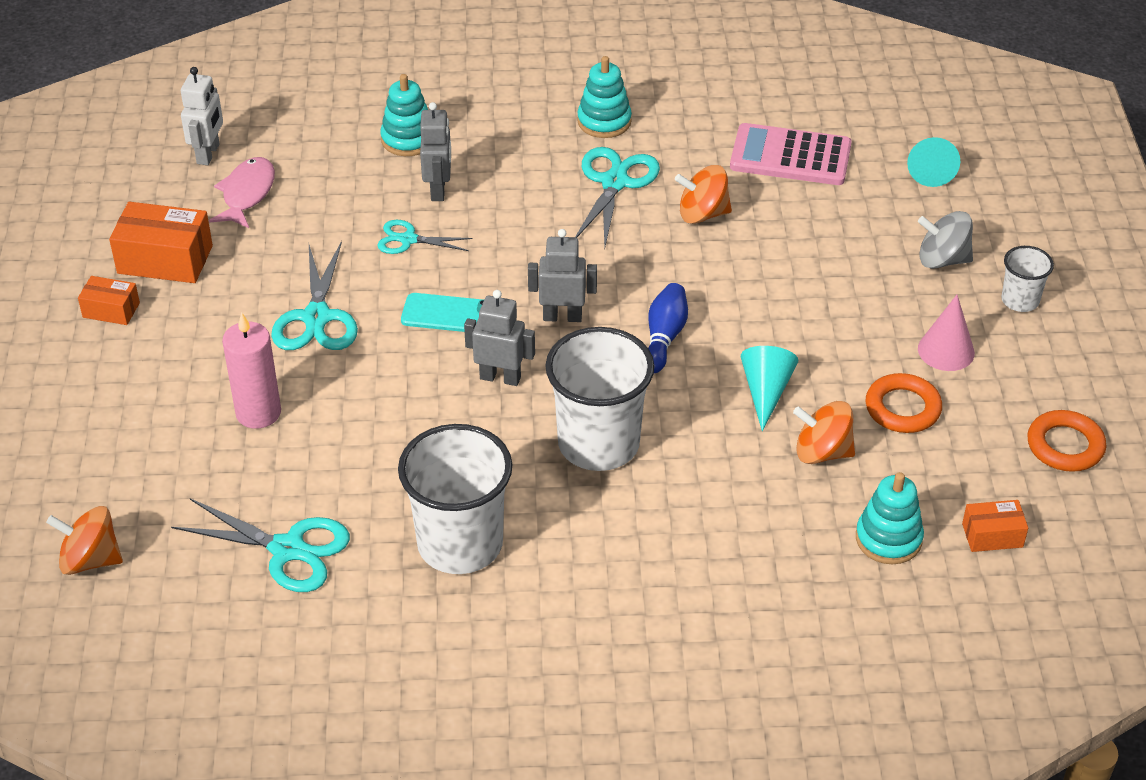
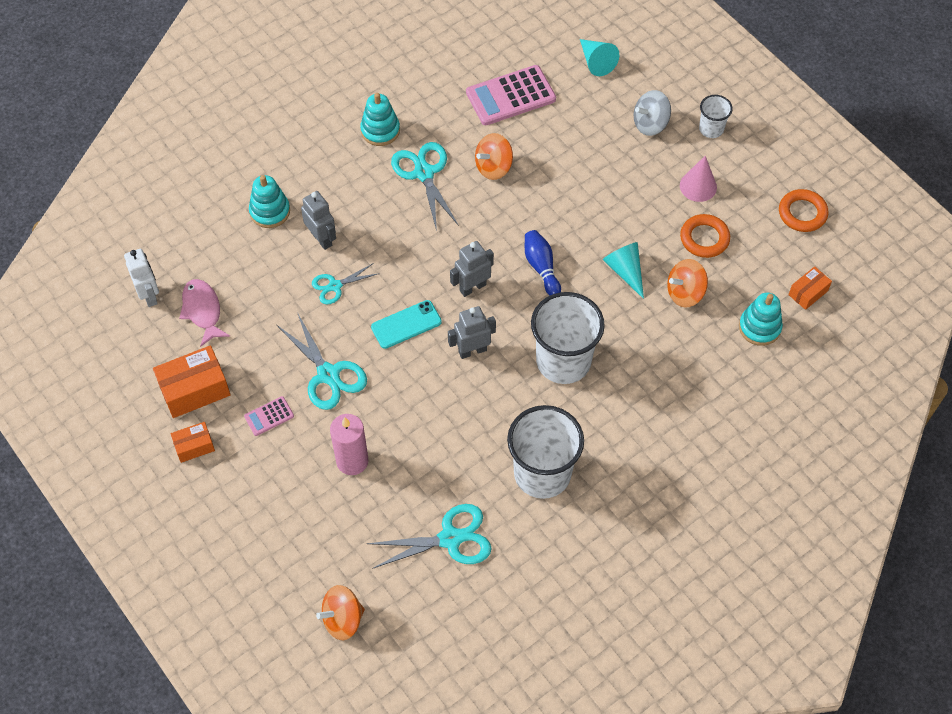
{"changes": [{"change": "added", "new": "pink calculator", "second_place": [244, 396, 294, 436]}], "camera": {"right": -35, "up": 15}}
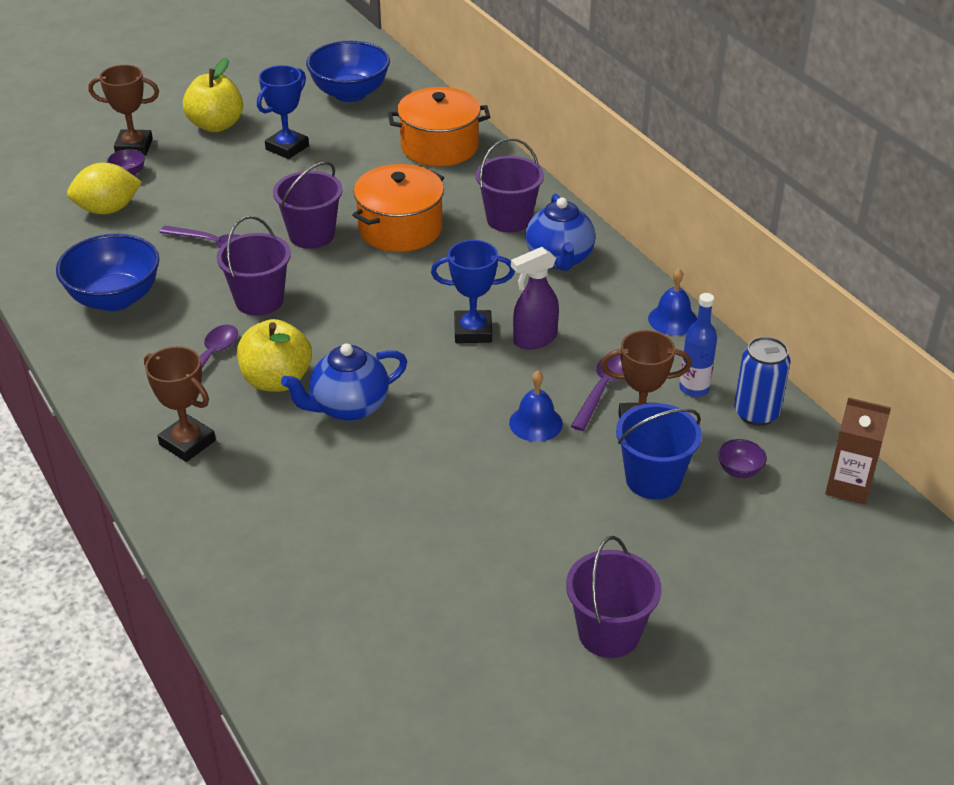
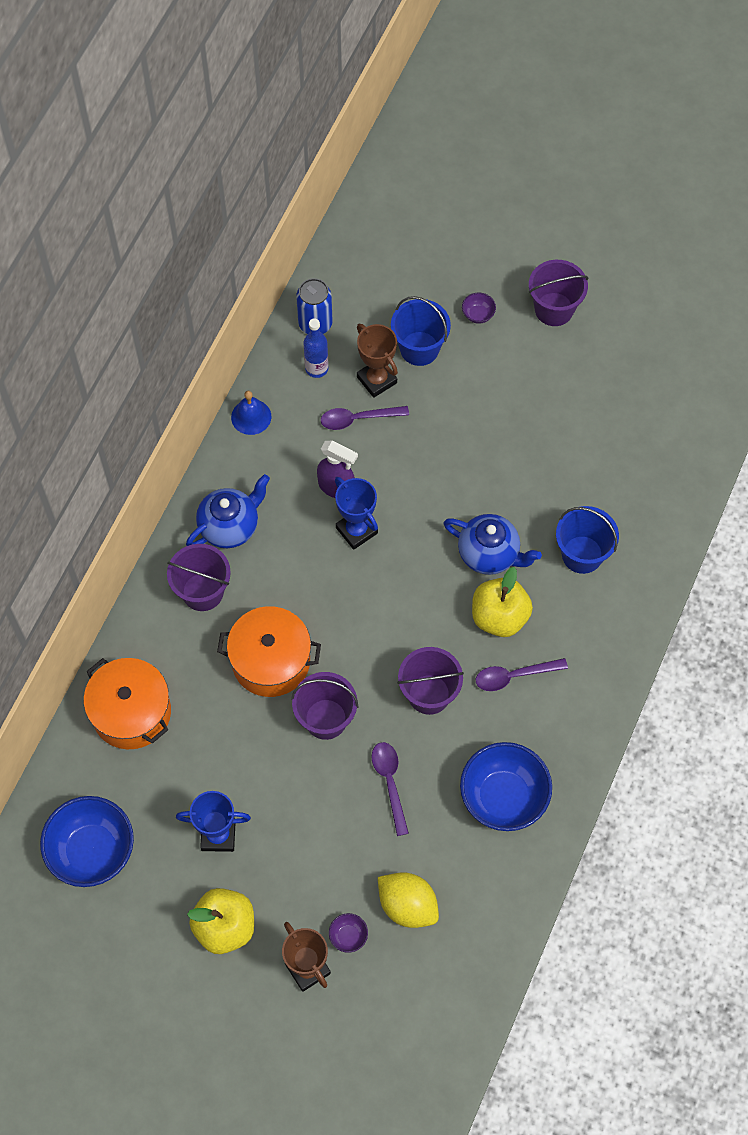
{"changes": [{"change": "removed", "old": "brown trophy", "first_place": [144, 346, 216, 462]}, {"change": "removed", "old": "blue bell", "first_place": [509, 371, 563, 442]}, {"change": "moved", "old": "purple bowl", "first_place": [718, 439, 767, 478], "second_place": [462, 292, 496, 324]}, {"change": "removed", "old": "brown carton", "first_place": [825, 397, 891, 505]}, {"change": "added", "new": "blue bucket", "second_place": [556, 506, 619, 574]}], "camera": {"right": -125, "up": 25}}
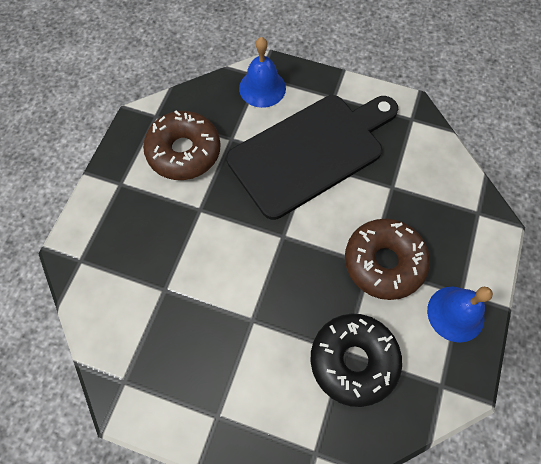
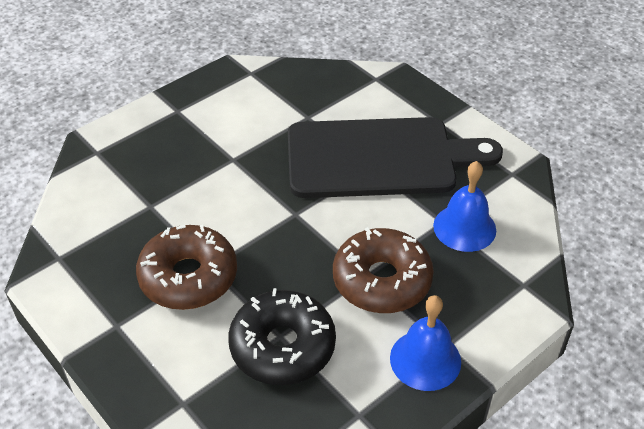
{"changes": [{"change": "moved", "old": "brown donut", "first_place": [143, 111, 221, 180], "second_place": [136, 225, 237, 310]}, {"change": "moved", "old": "blue bell", "first_place": [239, 37, 286, 108], "second_place": [433, 161, 496, 252]}], "camera": {"right": 30, "up": -20}}
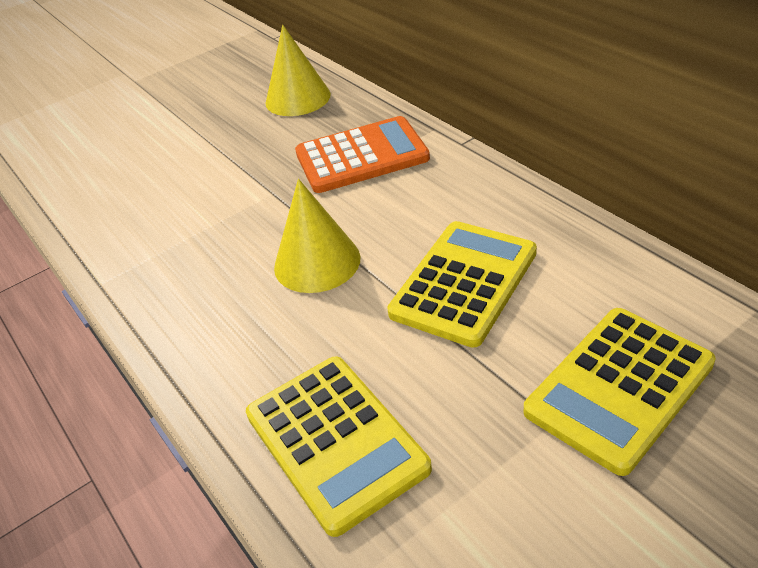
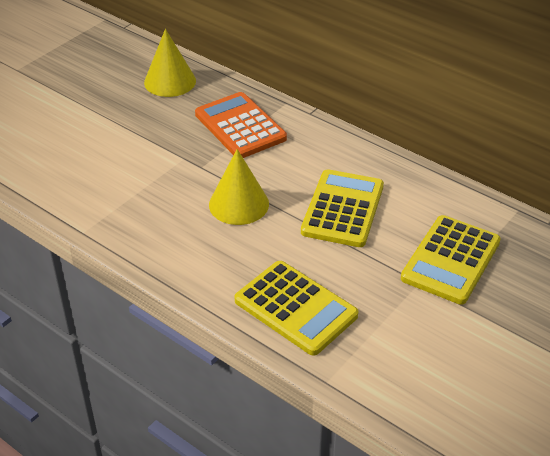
{"changes": [{"change": "turned", "old": "orange calculator", "first_place": [295, 116, 430, 193], "second_place": [195, 92, 287, 158], "degrees": -90}], "camera": {"right": -20, "up": 0}}
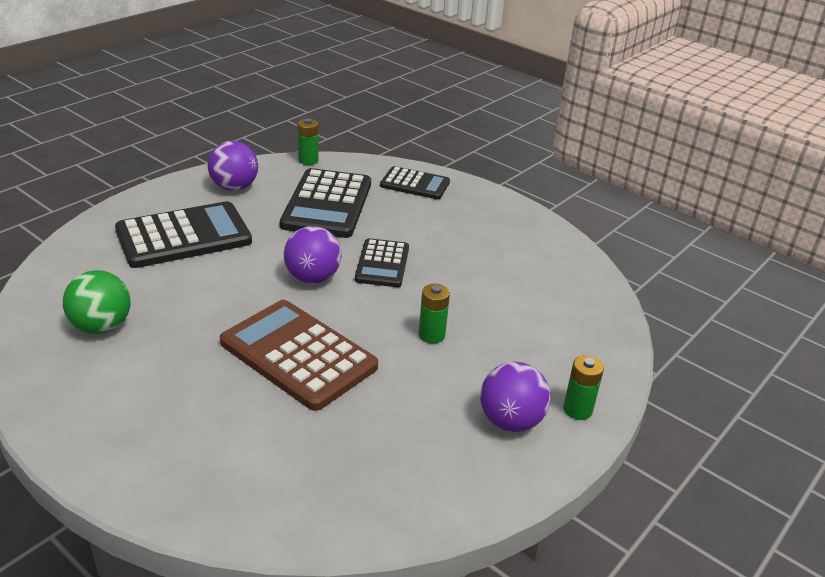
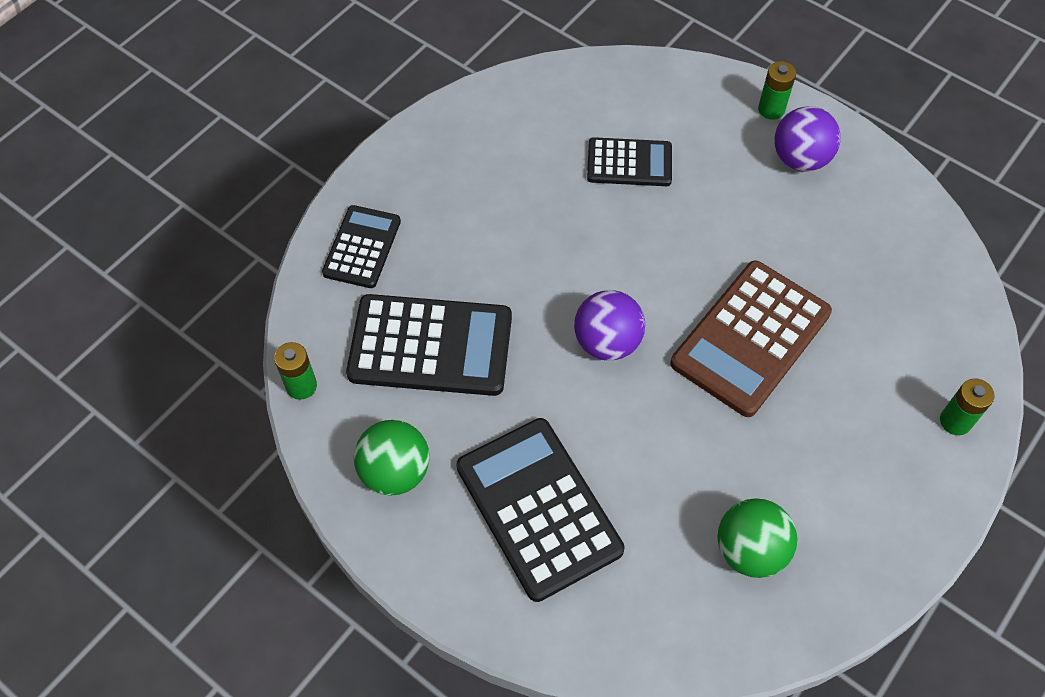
{"changes": [{"change": "recoloured", "old": "purple ball", "new": "green ball", "first_place": [208, 141, 258, 191], "second_place": [354, 420, 430, 496]}, {"change": "moved", "old": "black calculator", "first_place": [355, 238, 409, 287], "second_place": [587, 137, 672, 186]}, {"change": "moved", "old": "green battery", "first_place": [419, 284, 450, 343], "second_place": [940, 378, 995, 435]}], "camera": {"right": -90, "up": 25}}
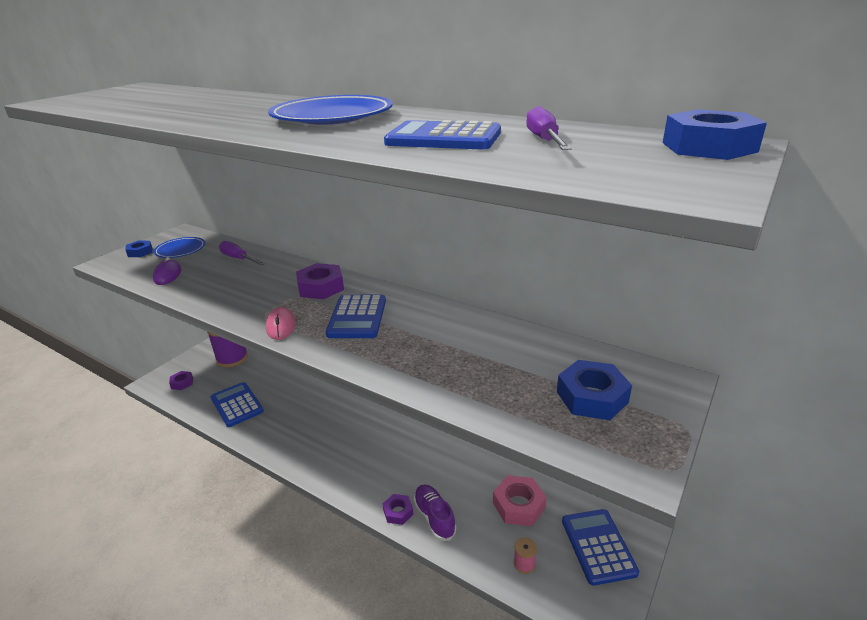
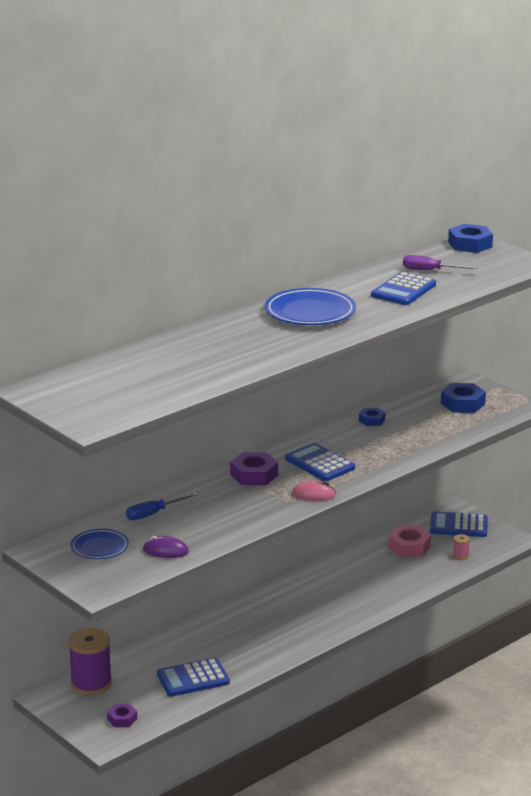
{"changes": [{"change": "moved", "old": "blue nut", "first_place": [125, 241, 152, 257], "second_place": [359, 408, 385, 426]}, {"change": "recoloured", "old": "purple screwdriver", "new": "blue screwdriver", "first_place": [219, 241, 265, 265], "second_place": [126, 492, 198, 520]}, {"change": "turned", "old": "blue calculator", "first_place": [326, 295, 386, 338], "second_place": [285, 443, 355, 481], "degrees": -150}, {"change": "removed", "old": "purple nut", "first_place": [383, 494, 414, 525]}, {"change": "removed", "old": "purple shoe", "first_place": [413, 484, 457, 541]}], "camera": {"right": -75, "up": -5}}
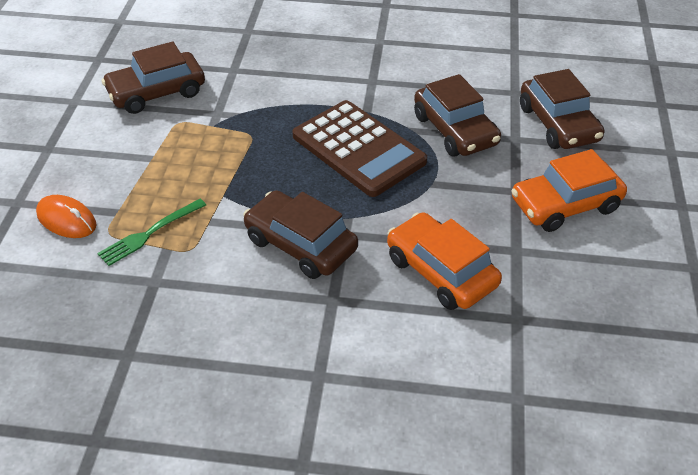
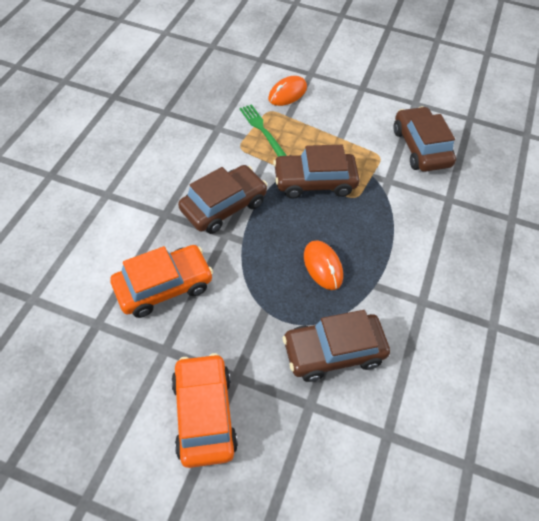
{"changes": [{"change": "replaced", "old": "brown calculator", "new": "orange mouse", "first_place": [293, 100, 427, 197], "second_place": [304, 240, 343, 290]}, {"change": "moved", "old": "brown car", "first_place": [520, 69, 604, 149], "second_place": [273, 145, 360, 199]}], "camera": {"right": 100, "up": 10}}
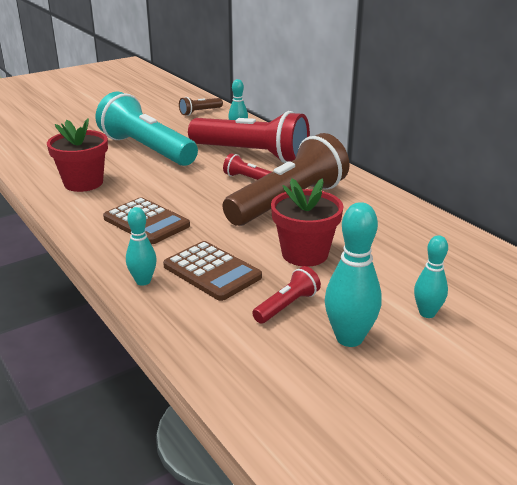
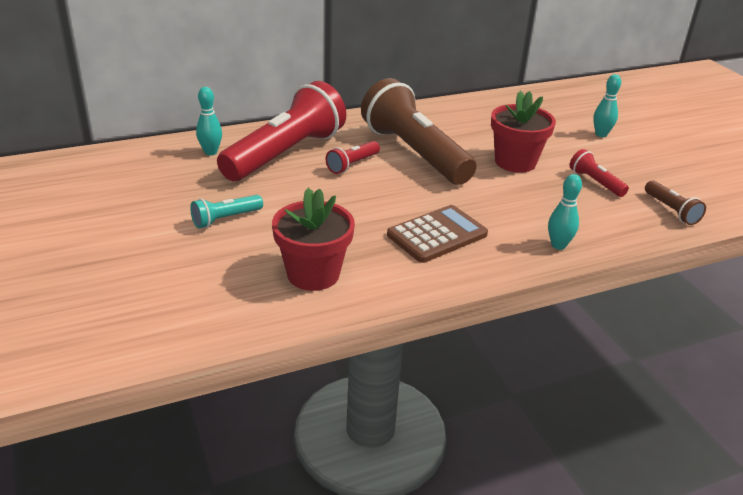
{"changes": [{"change": "resized", "old": "turquoise flashlight", "first_place": [96, 91, 198, 166], "second_place": [190, 195, 263, 228], "factor": 0.43}, {"change": "removed", "old": "brown calculator", "first_place": [163, 241, 262, 301]}, {"change": "moved", "old": "brown flashlight", "first_place": [179, 97, 223, 116], "second_place": [645, 180, 706, 225]}, {"change": "removed", "old": "turquoise bowling pin", "first_place": [325, 202, 382, 347]}], "camera": {"right": -80, "up": 5}}
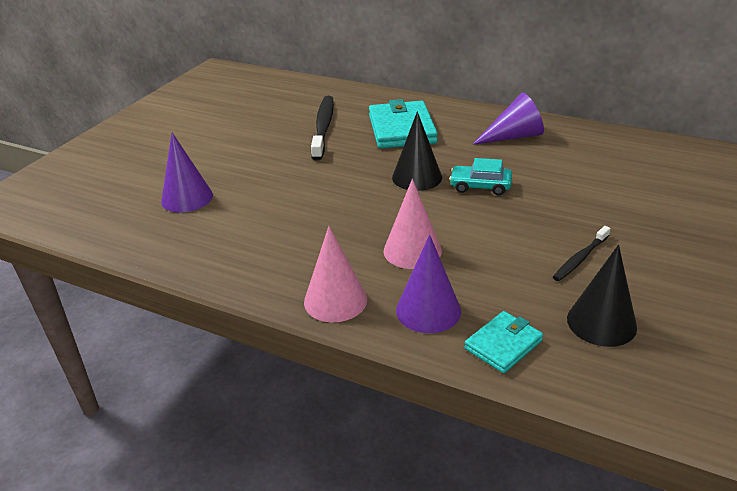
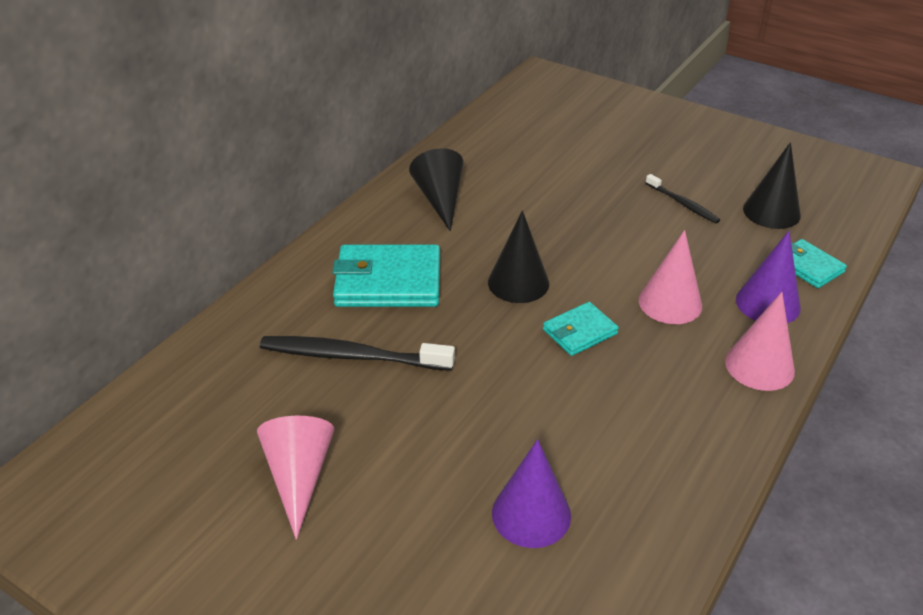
{"changes": [{"change": "removed", "old": "turquoise car", "first_place": [449, 158, 512, 195]}, {"change": "recoloured", "old": "purple cone", "new": "black cone", "first_place": [472, 93, 544, 145], "second_place": [409, 148, 464, 232]}, {"change": "added", "new": "pink cone", "second_place": [257, 416, 335, 540]}, {"change": "added", "new": "turquoise wallet", "second_place": [543, 302, 619, 356]}], "camera": {"right": -85, "up": 5}}
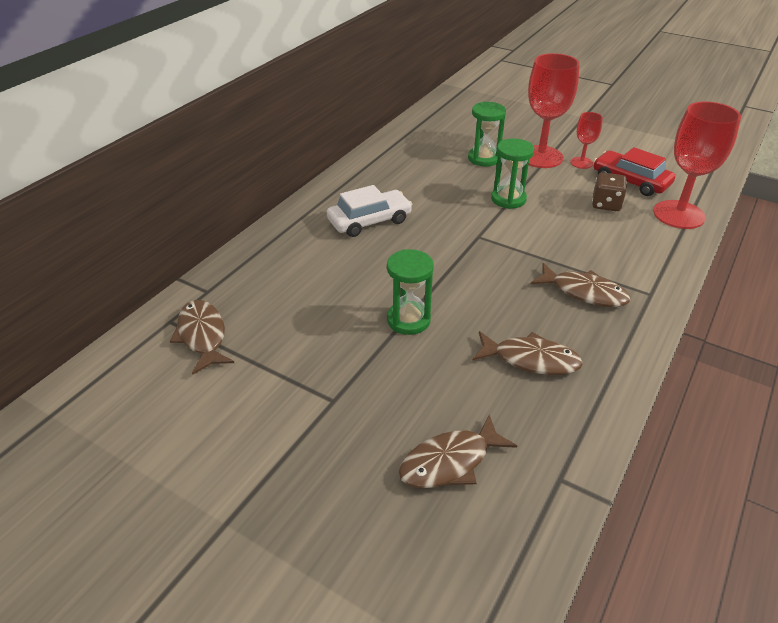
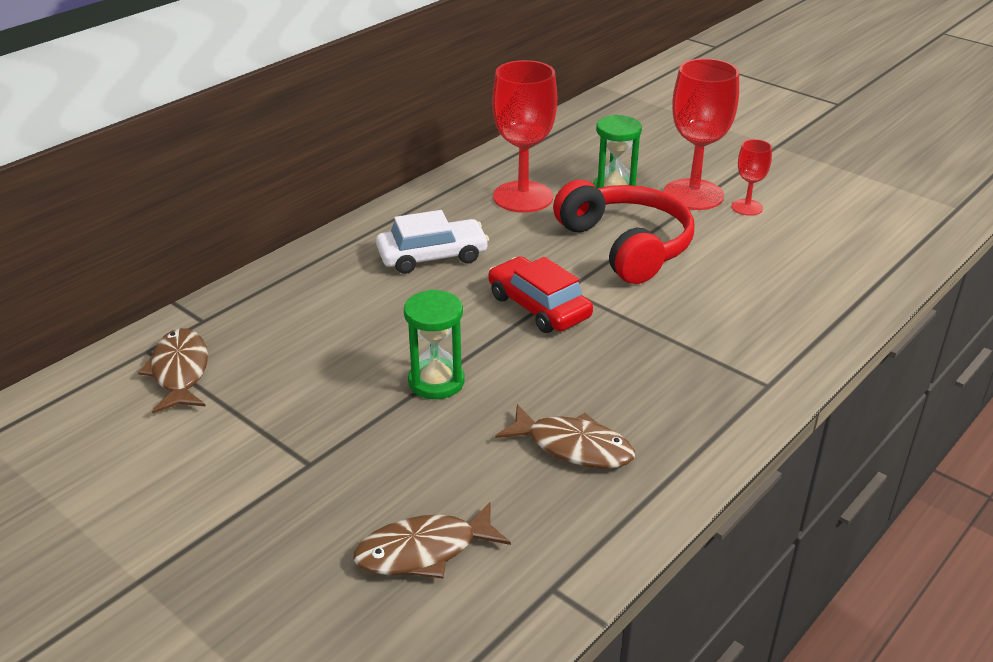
{"changes": [{"change": "replaced", "old": "green hourglass", "new": "red headphones", "first_place": [491, 139, 534, 209], "second_place": [553, 180, 694, 284]}, {"change": "removed", "old": "brown fish", "first_place": [531, 263, 630, 307]}, {"change": "removed", "old": "brown dice", "first_place": [592, 172, 627, 211]}, {"change": "moved", "old": "red car", "first_place": [594, 147, 675, 196], "second_place": [488, 256, 593, 333]}, {"change": "moved", "old": "red goblet", "first_place": [653, 101, 741, 229], "second_place": [492, 60, 557, 213]}], "camera": {"right": 10, "up": -5}}
